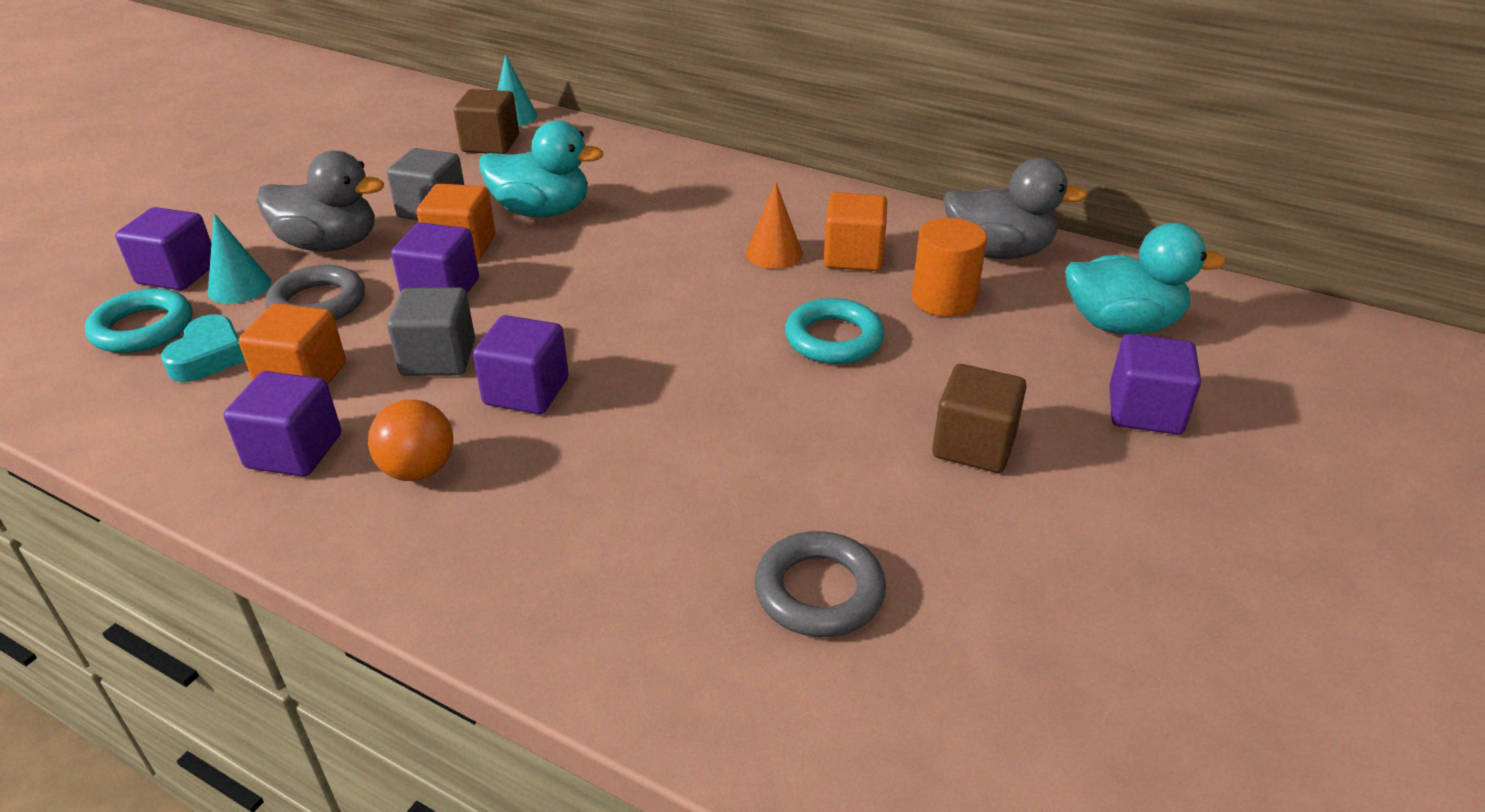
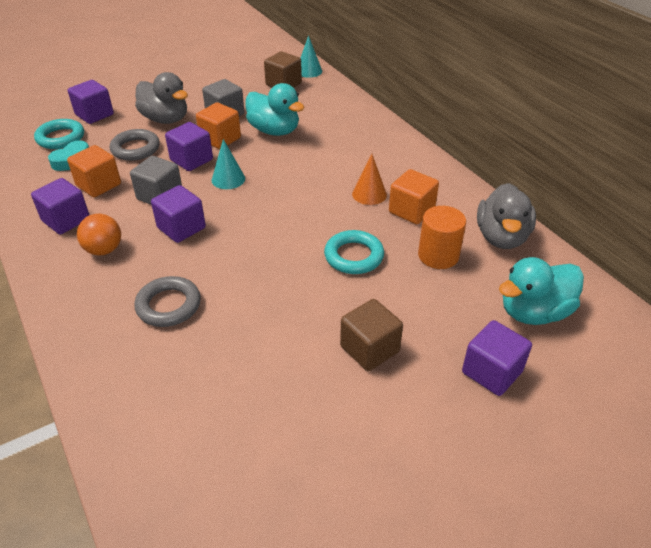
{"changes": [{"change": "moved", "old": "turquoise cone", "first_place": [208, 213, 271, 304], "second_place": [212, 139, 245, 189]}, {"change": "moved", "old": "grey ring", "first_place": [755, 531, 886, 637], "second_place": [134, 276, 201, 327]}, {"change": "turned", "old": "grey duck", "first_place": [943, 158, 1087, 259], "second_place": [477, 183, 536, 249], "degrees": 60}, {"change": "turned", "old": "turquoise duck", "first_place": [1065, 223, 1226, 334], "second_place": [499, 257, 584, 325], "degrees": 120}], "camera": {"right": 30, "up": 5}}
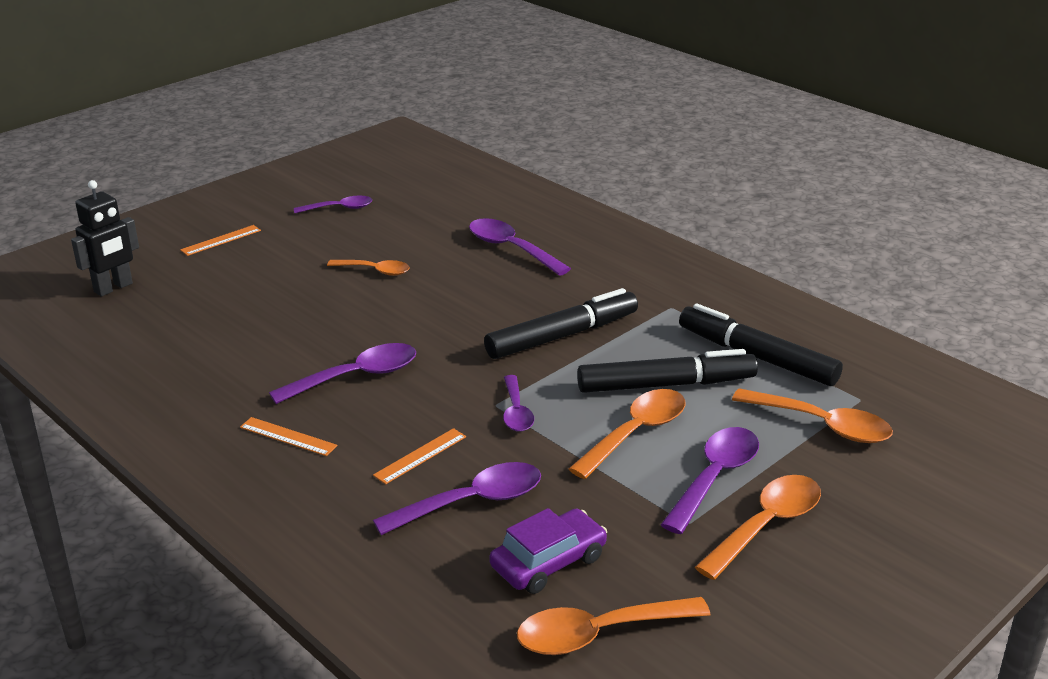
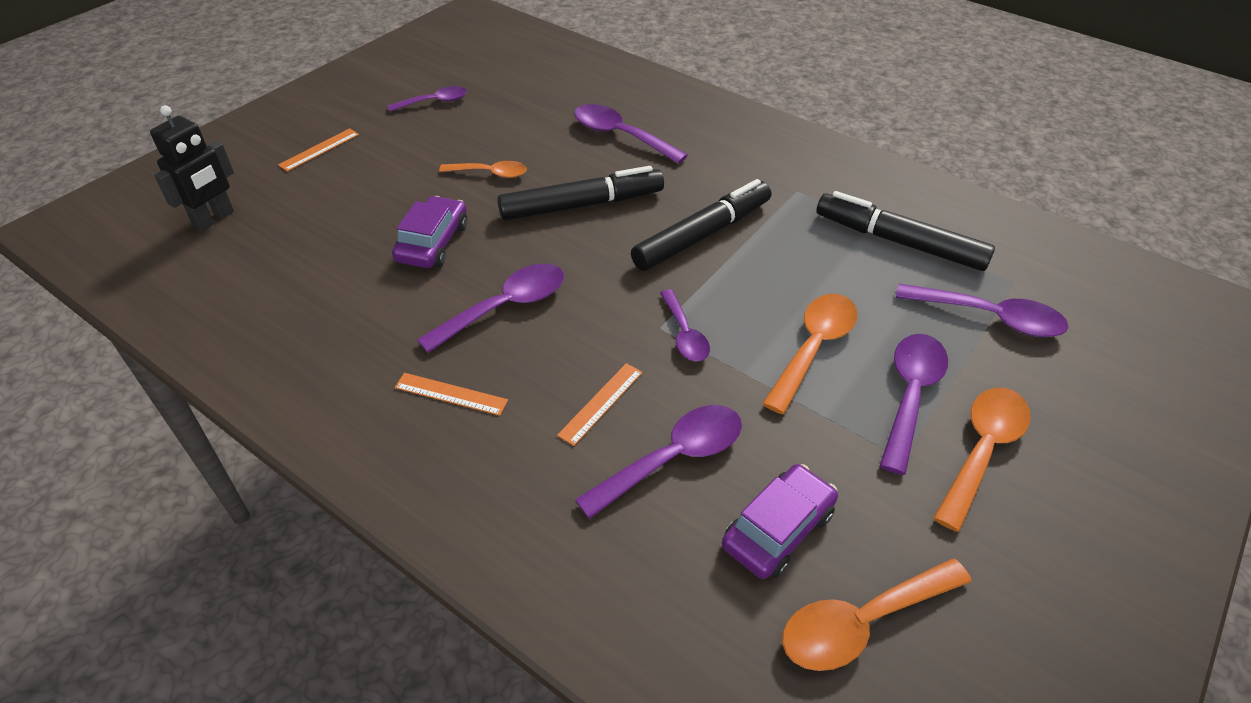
{"changes": [{"change": "moved", "old": "black marker", "first_place": [577, 349, 758, 393], "second_place": [497, 166, 664, 221]}, {"change": "recoloured", "old": "orange spoon", "new": "purple spoon", "first_place": [732, 388, 893, 443], "second_place": [896, 283, 1069, 337]}, {"change": "added", "new": "purple car", "second_place": [392, 196, 467, 268]}], "camera": {"right": -10, "up": 15}}
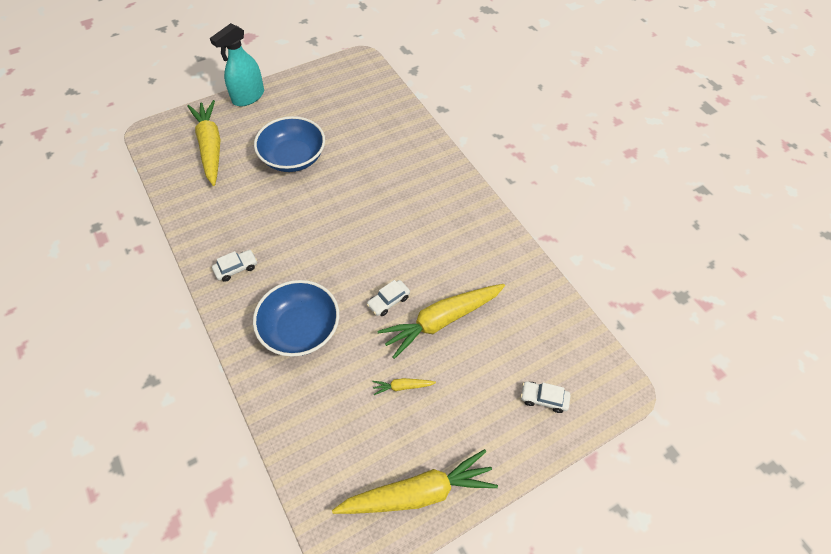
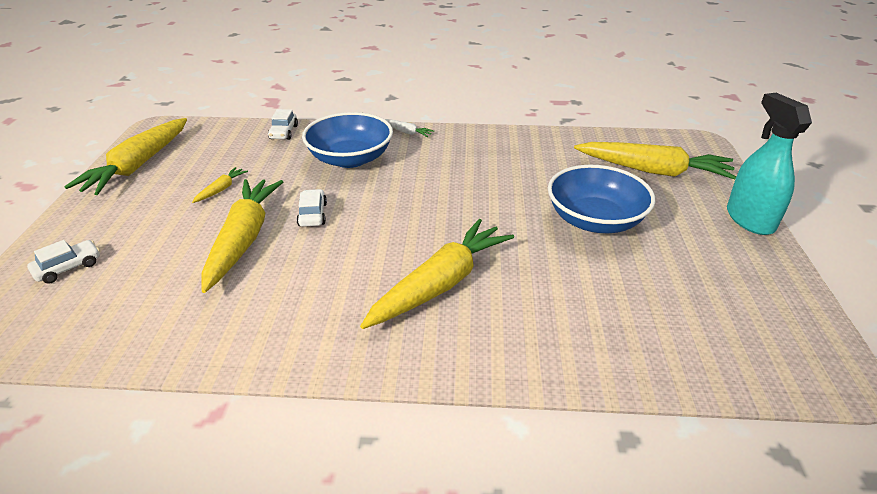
{"changes": [{"change": "moved", "old": "white car", "first_place": [212, 250, 257, 282], "second_place": [268, 109, 298, 140]}, {"change": "added", "new": "yellow carrot", "second_place": [360, 219, 514, 329]}, {"change": "added", "new": "white carrot", "second_place": [385, 119, 434, 137]}], "camera": {"right": 125, "up": -20}}
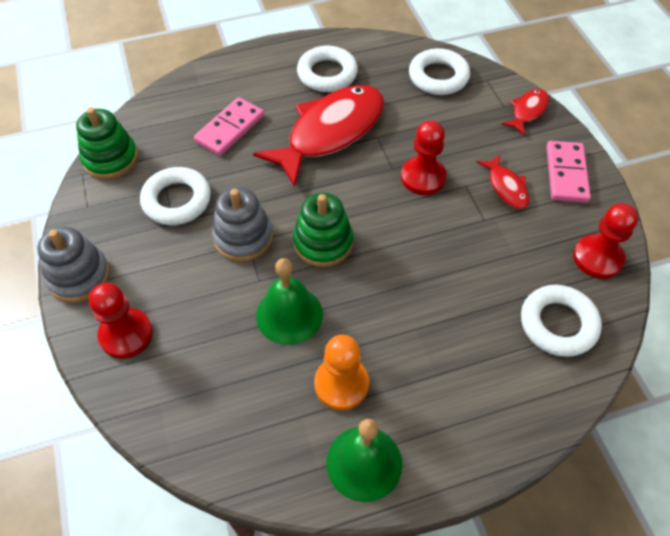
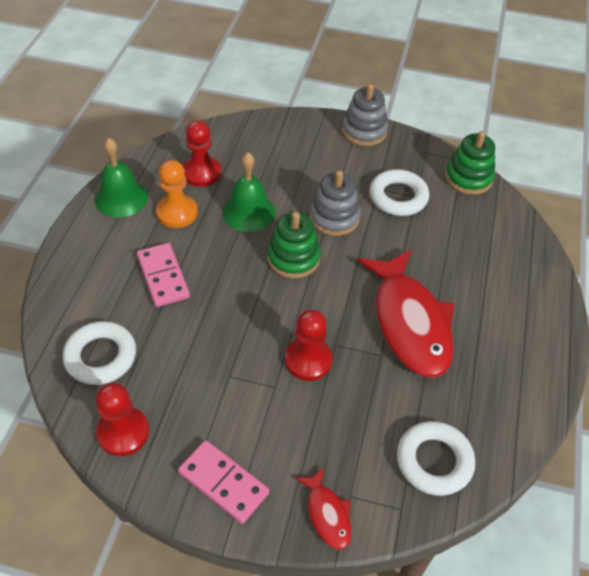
{"changes": [{"change": "moved", "old": "red pawn", "first_place": [89, 283, 153, 359], "second_place": [183, 120, 221, 187]}, {"change": "moved", "old": "pink domino", "first_place": [194, 97, 264, 156], "second_place": [137, 243, 190, 307]}, {"change": "removed", "old": "white ring", "first_place": [297, 46, 358, 92]}, {"change": "removed", "old": "red fish", "first_place": [477, 154, 529, 209]}], "camera": {"right": 120, "up": -5}}
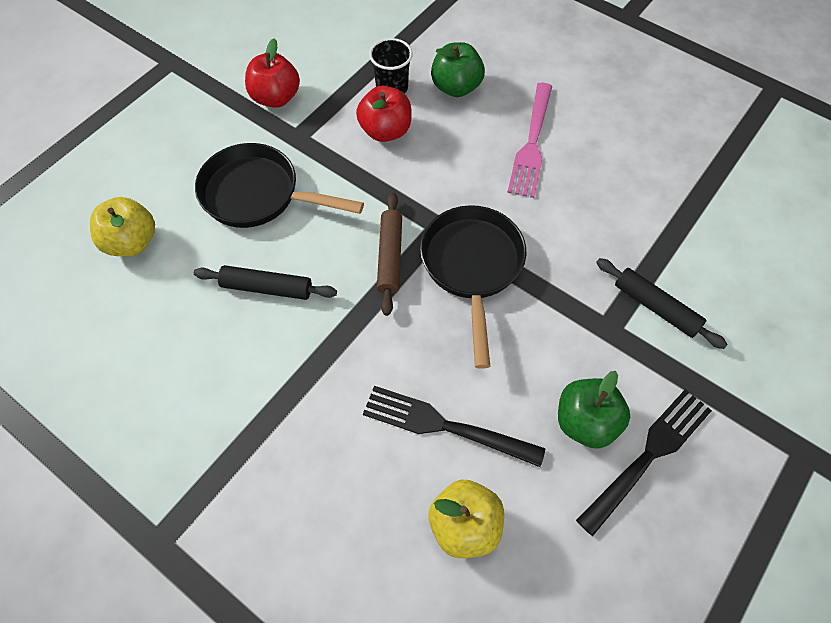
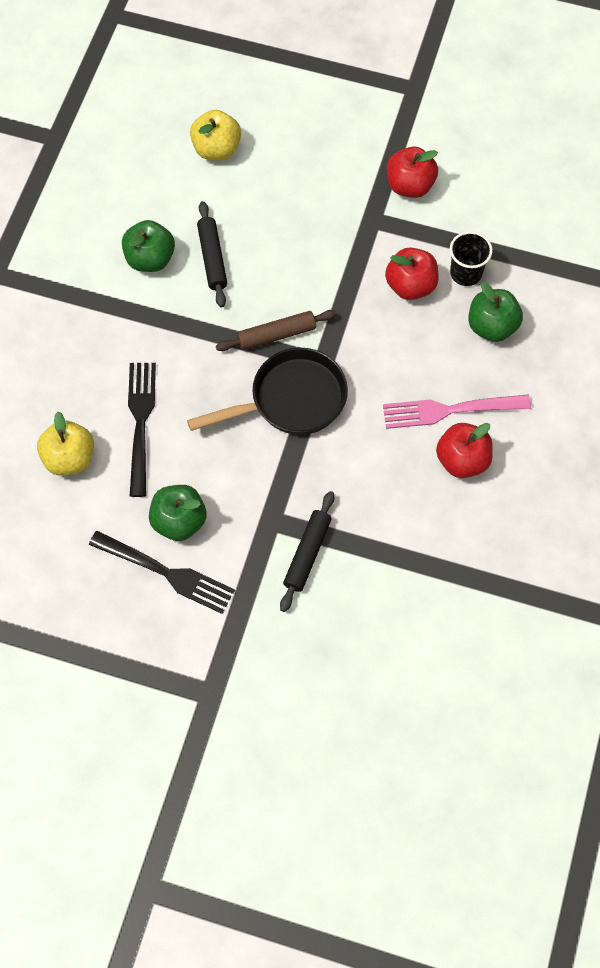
{"changes": [{"change": "removed", "old": "black pan", "first_place": [195, 143, 364, 228]}, {"change": "added", "new": "green apple", "second_place": [122, 220, 175, 272]}, {"change": "added", "new": "red apple", "second_place": [436, 423, 493, 478]}], "camera": {"right": 70, "up": 5}}
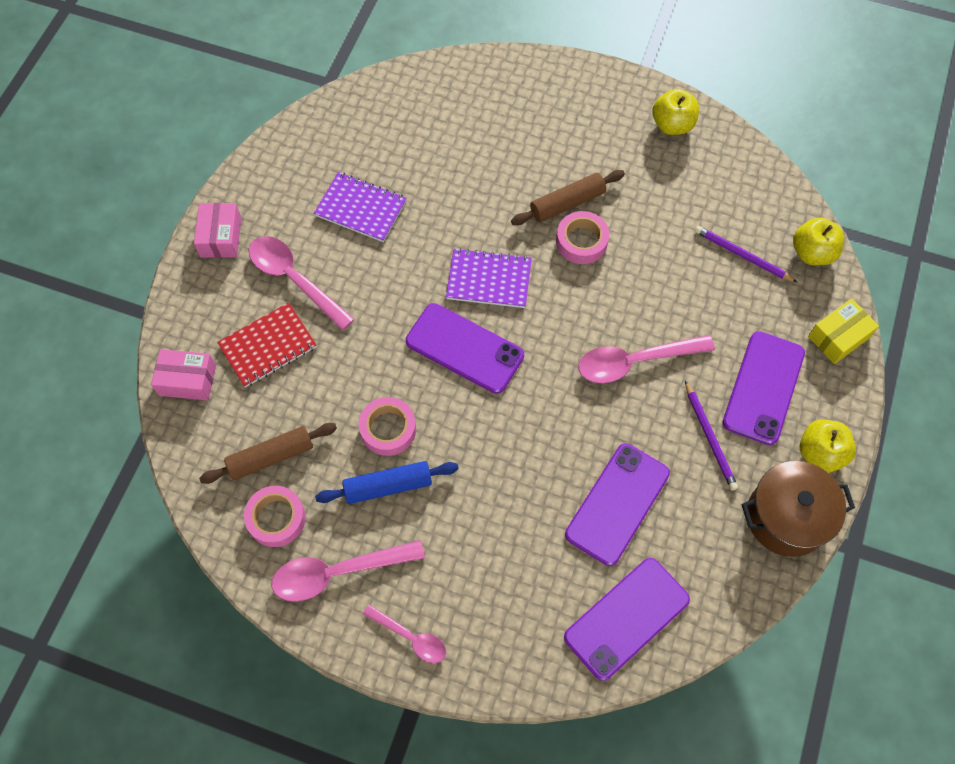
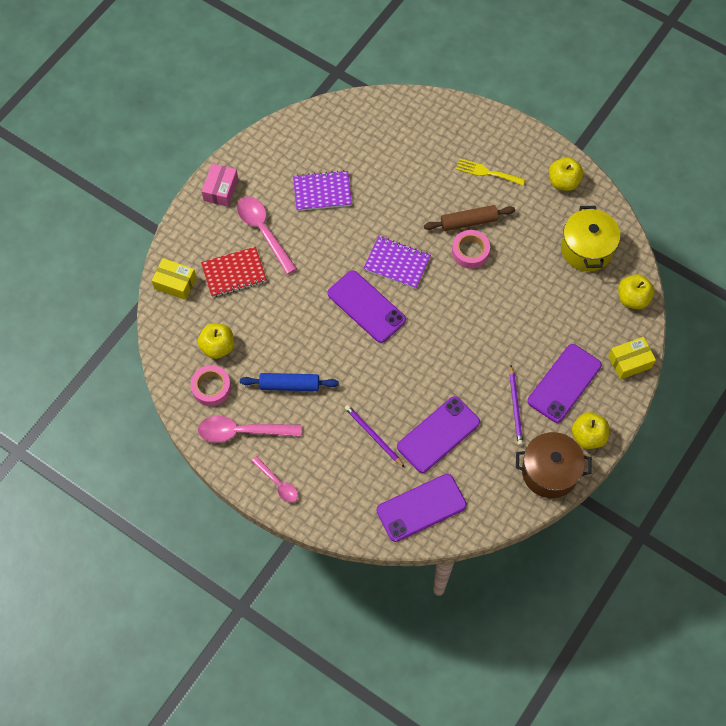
{"changes": [{"change": "recoloured", "old": "pink box", "new": "yellow box", "first_place": [151, 349, 216, 401], "second_place": [151, 258, 197, 300]}, {"change": "replaced", "old": "brown rolling pin", "new": "yellow apple", "first_place": [199, 423, 337, 484], "second_place": [198, 323, 234, 359]}, {"change": "turned", "old": "purple notebook", "first_place": [314, 172, 407, 242], "second_place": [293, 170, 352, 211], "degrees": -45}, {"change": "removed", "old": "pink tape", "first_place": [359, 397, 416, 456]}, {"change": "removed", "old": "pink spoon", "first_place": [578, 335, 715, 383]}, {"change": "moved", "old": "purple pencil", "first_place": [695, 226, 798, 283], "second_place": [345, 405, 404, 467]}, {"change": "added", "new": "yellow fork", "second_place": [456, 158, 525, 186]}, {"change": "added", "new": "yellow pot", "second_place": [561, 206, 620, 272]}], "camera": {"right": 15, "up": 0}}
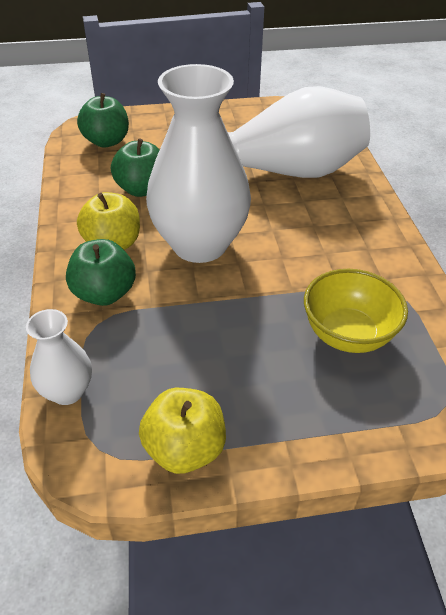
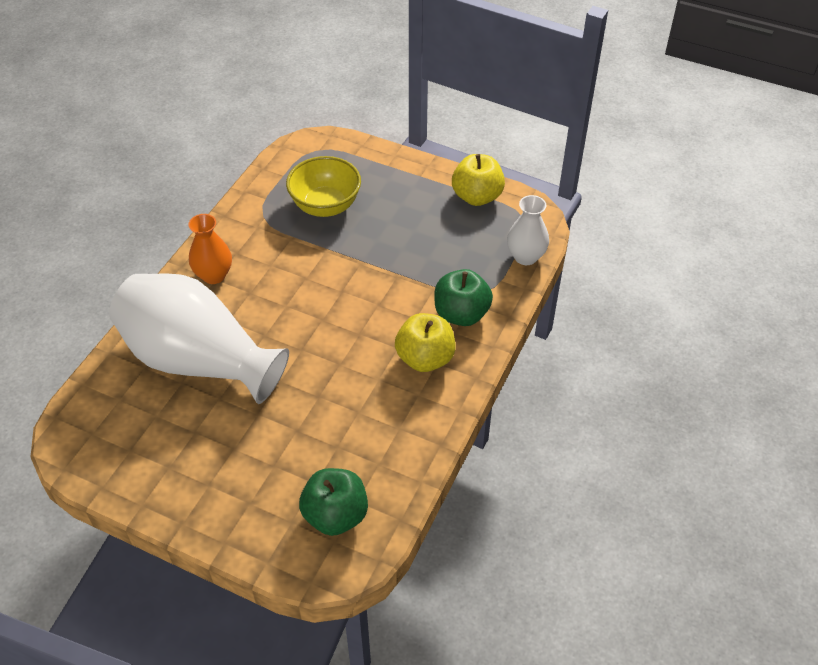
{"changes": [{"change": "removed", "old": "green apple", "first_place": [111, 139, 160, 197]}, {"change": "removed", "old": "white vase", "first_place": [146, 64, 251, 263]}, {"change": "added", "new": "orange vase", "second_place": [188, 214, 232, 284]}], "camera": {"right": -145, "up": 5}}
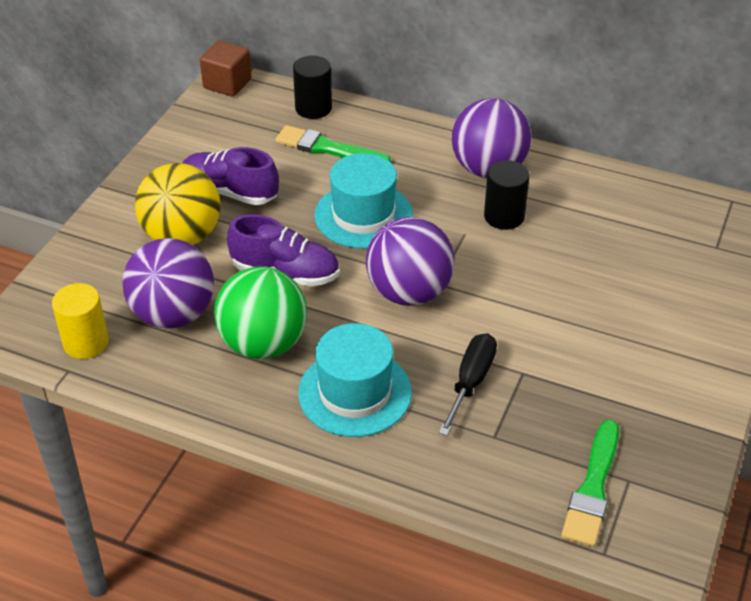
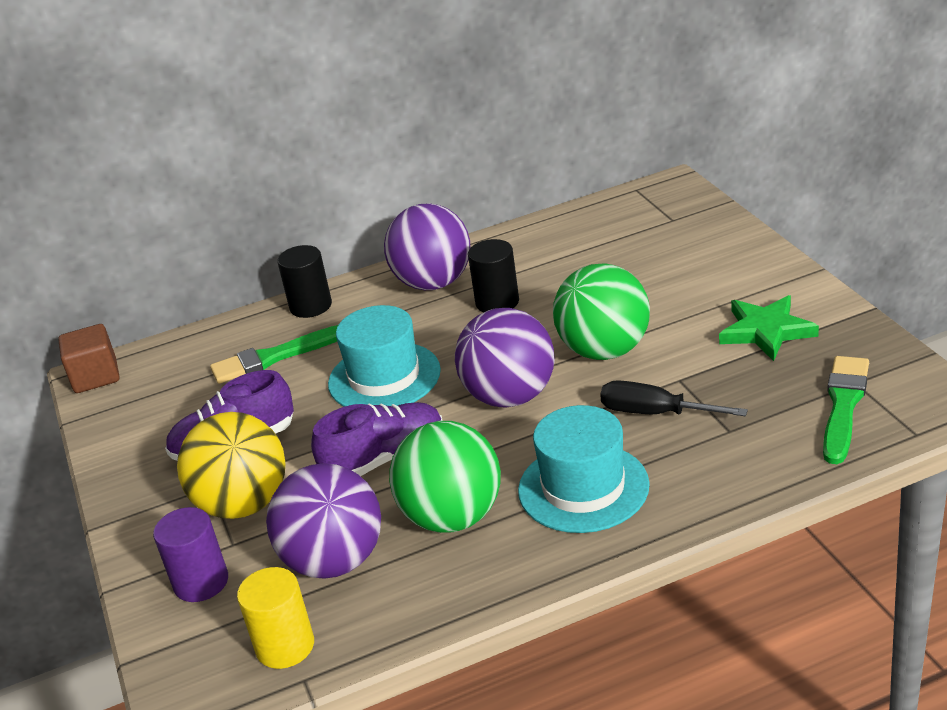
{"changes": [{"change": "moved", "old": "black cylinder", "first_place": [293, 56, 332, 119], "second_place": [277, 245, 332, 318]}, {"change": "turned", "old": "black screwdriver", "first_place": [439, 333, 497, 436], "second_place": [600, 380, 748, 416], "degrees": -45}, {"change": "turned", "old": "green brush", "first_place": [561, 420, 619, 547], "second_place": [823, 356, 869, 464], "degrees": -135}, {"change": "added", "new": "purple cylinder", "second_place": [153, 507, 228, 602]}, {"change": "added", "new": "green ball", "second_place": [553, 263, 650, 360]}, {"change": "added", "new": "green star", "second_place": [719, 295, 819, 361]}], "camera": {"right": -40, "up": -10}}
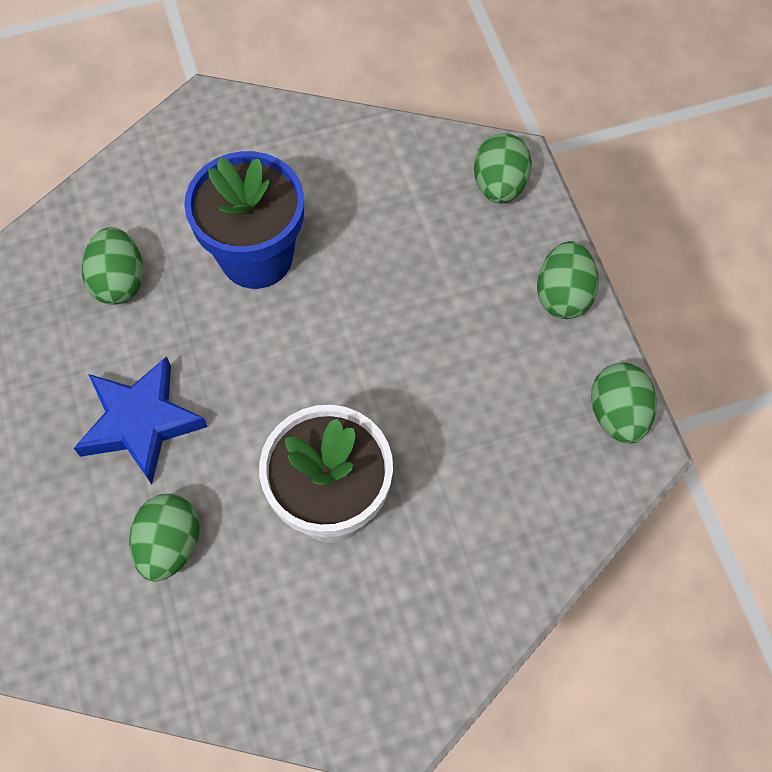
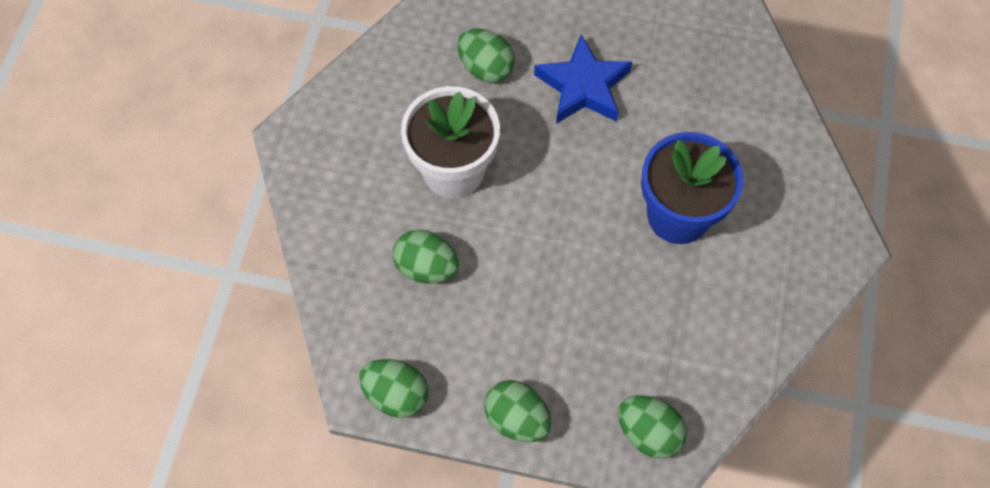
{"changes": [{"change": "moved", "old": "green egg", "first_place": [82, 227, 143, 305], "second_place": [393, 230, 459, 284]}], "camera": {"right": 120, "up": 0}}
